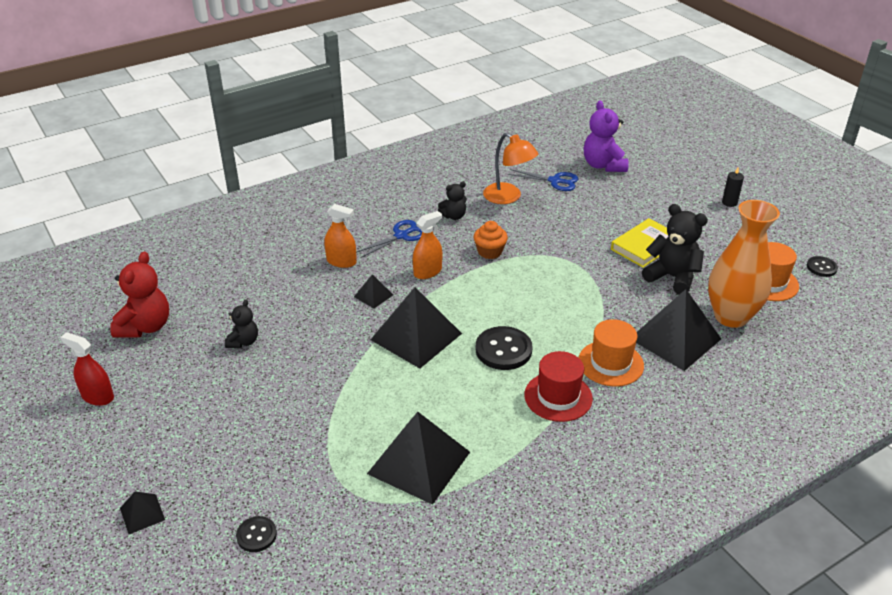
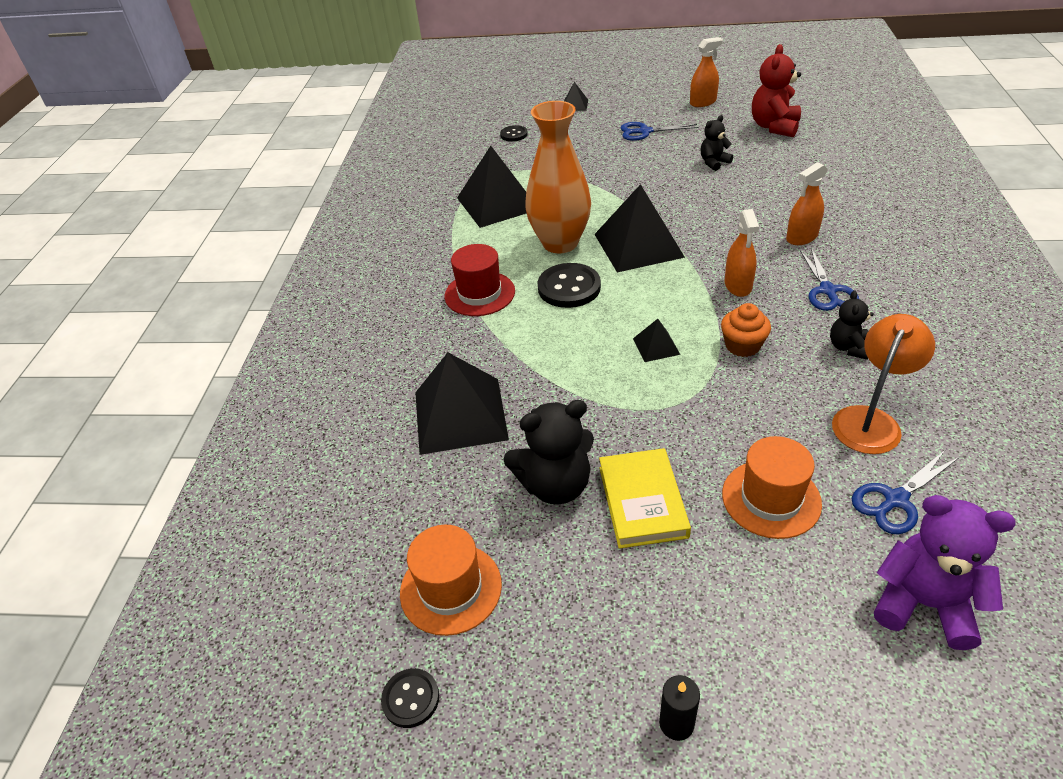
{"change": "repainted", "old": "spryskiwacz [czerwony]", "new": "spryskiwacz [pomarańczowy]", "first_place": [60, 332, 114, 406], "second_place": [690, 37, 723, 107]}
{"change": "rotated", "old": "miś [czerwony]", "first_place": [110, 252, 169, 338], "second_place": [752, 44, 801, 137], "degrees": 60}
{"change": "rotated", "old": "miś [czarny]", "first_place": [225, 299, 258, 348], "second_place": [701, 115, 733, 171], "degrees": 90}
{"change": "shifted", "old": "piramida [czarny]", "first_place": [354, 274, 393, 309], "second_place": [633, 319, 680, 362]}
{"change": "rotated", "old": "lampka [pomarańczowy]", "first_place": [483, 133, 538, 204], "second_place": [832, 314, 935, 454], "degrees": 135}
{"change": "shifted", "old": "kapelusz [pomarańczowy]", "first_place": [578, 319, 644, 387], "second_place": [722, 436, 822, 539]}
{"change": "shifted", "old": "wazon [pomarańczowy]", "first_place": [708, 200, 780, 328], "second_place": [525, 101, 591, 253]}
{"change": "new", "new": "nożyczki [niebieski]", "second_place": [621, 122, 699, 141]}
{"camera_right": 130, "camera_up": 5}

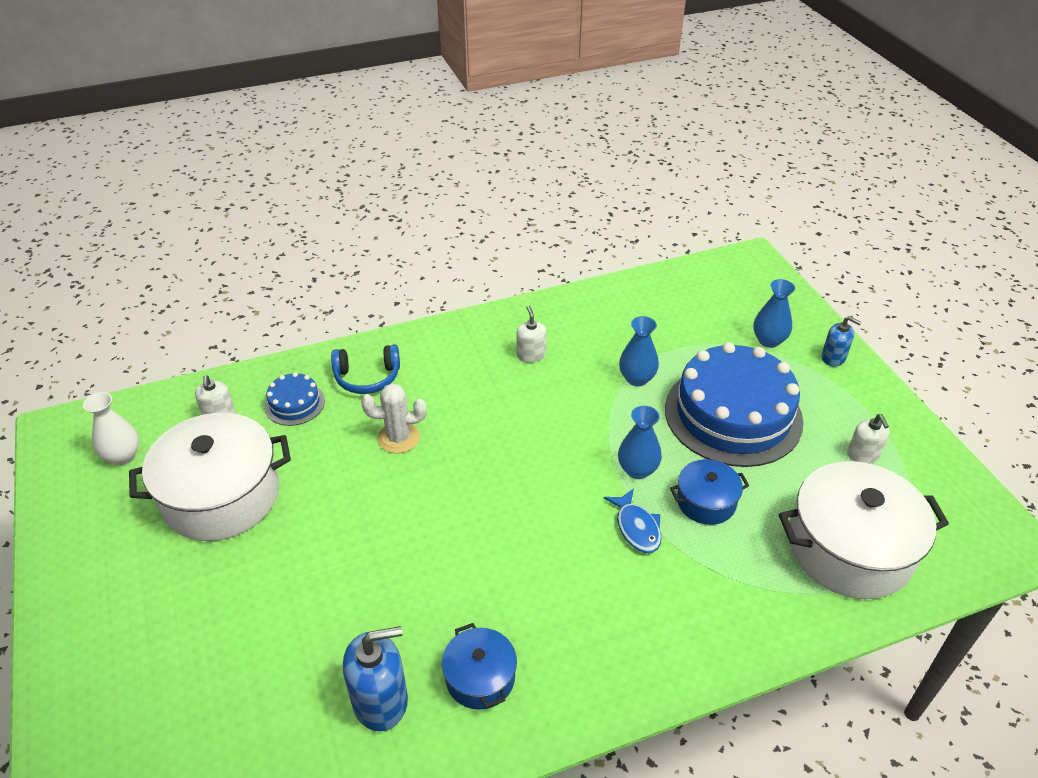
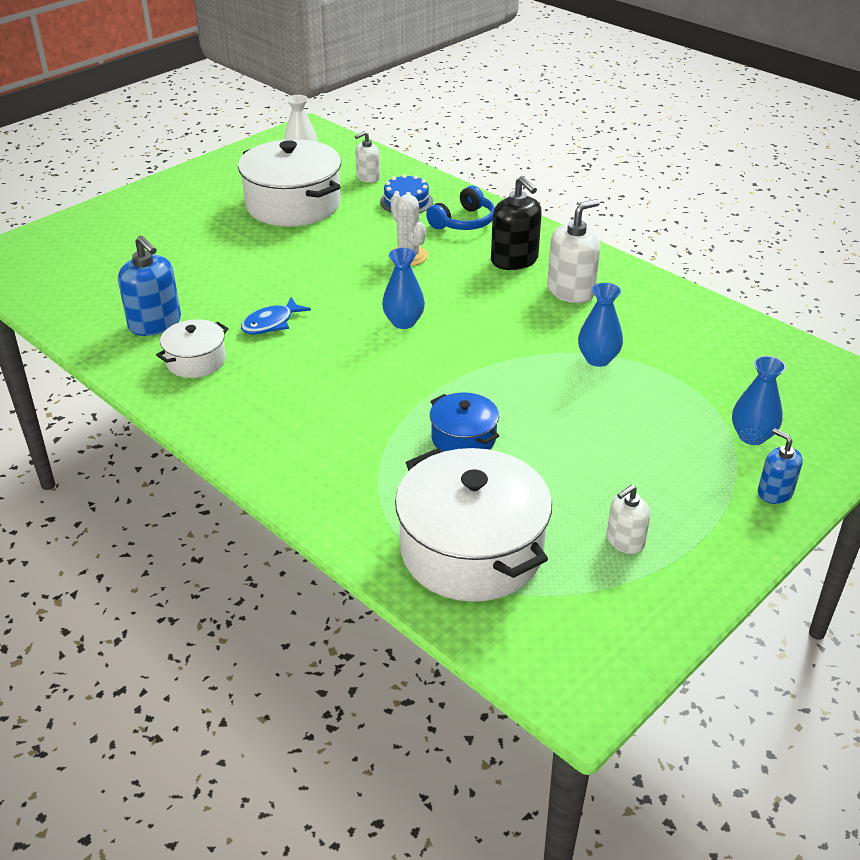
{"change": "rotated", "old": "słuchawki [niebieski]", "first_place": [331, 344, 400, 394], "second_place": [426, 186, 495, 230], "degrees": -105}
{"change": "repainted", "old": "garnek [niebieski]", "new": "garnek [biały]", "first_place": [442, 623, 517, 710], "second_place": [156, 319, 229, 378]}
{"change": "scaled", "old": "dozownik mydła [biały]", "first_place": [516, 306, 547, 363], "second_place": [547, 199, 600, 303], "factor": 1.66}
{"change": "shifted", "old": "ryba [niebieski]", "first_place": [604, 488, 661, 553], "second_place": [241, 297, 311, 335]}
{"change": "shifted", "old": "wazon [niebieski]", "first_place": [618, 406, 662, 479], "second_place": [382, 248, 425, 329]}
{"change": "gone", "old": "tort [niebieski]", "first_place": [665, 342, 804, 467]}
{"change": "rotated", "old": "dozownik mydła [niebieski]", "first_place": [821, 316, 862, 367], "second_place": [758, 428, 803, 504], "degrees": 135}
{"change": "new", "new": "dozownik mydła [czarny]", "second_place": [491, 176, 542, 270]}
{"camera_right": 65, "camera_up": -5}

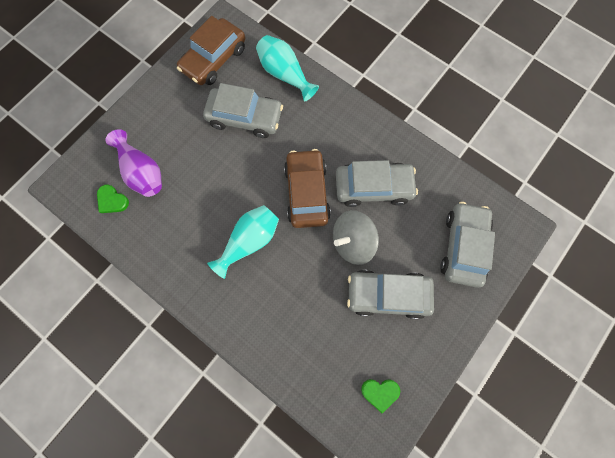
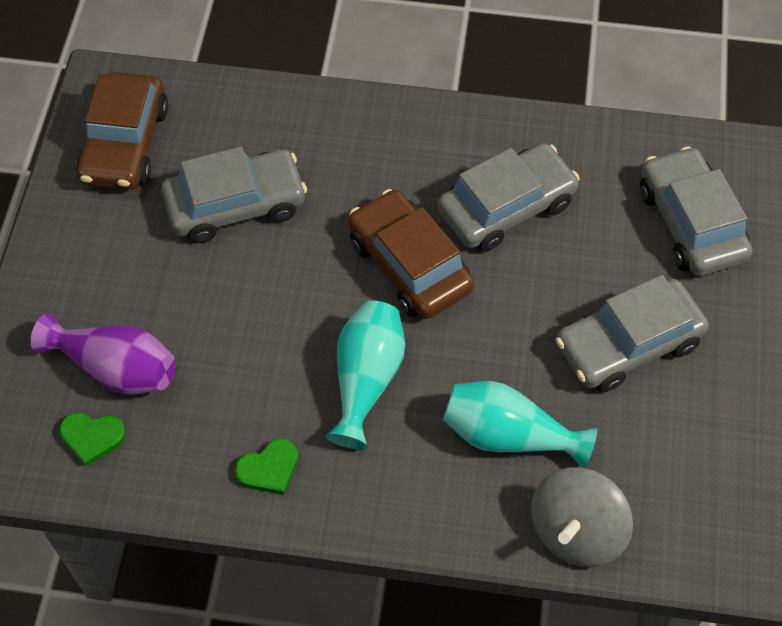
{"change": "shifted", "old": "wazon [turkusowy]", "first_place": [256, 35, 319, 102], "second_place": [443, 381, 597, 468]}
{"change": "shifted", "old": "bączek [szary]", "first_place": [333, 210, 379, 265], "second_place": [531, 467, 633, 567]}
{"change": "shifted", "old": "serce [zielony]", "first_place": [361, 379, 400, 413], "second_place": [235, 438, 298, 495]}
{"camera_right": -30, "camera_up": -15}

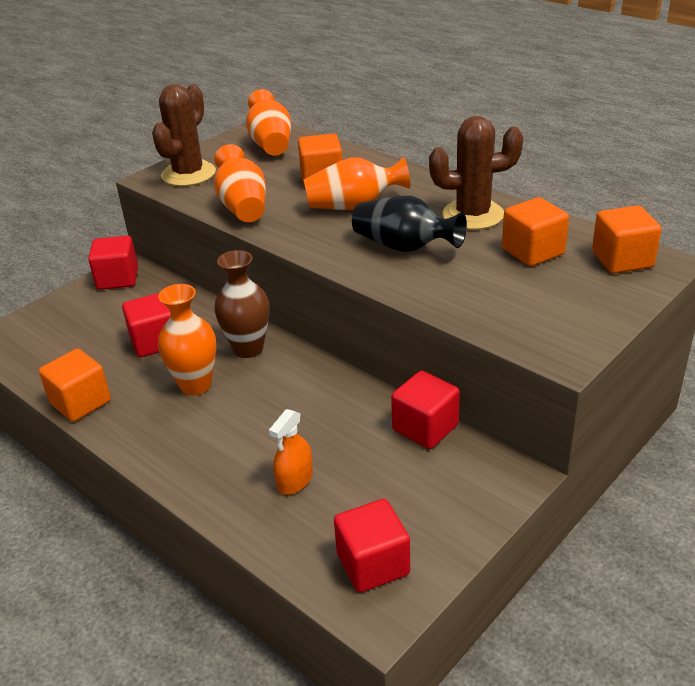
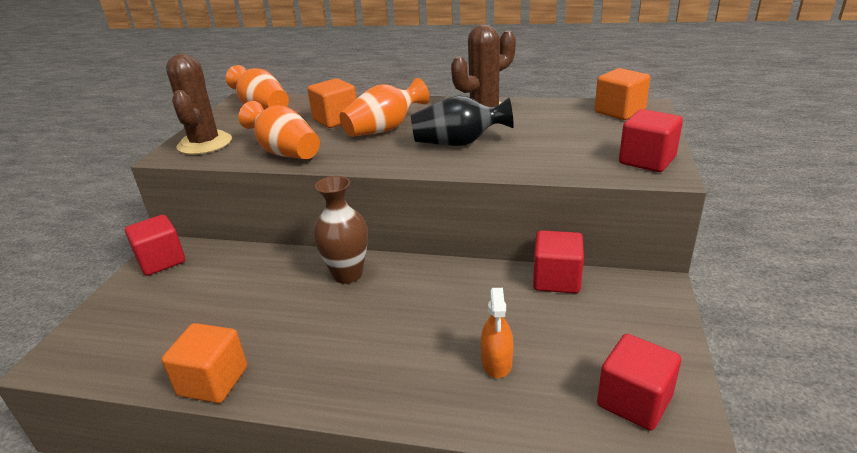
{"change": "shifted", "old": "sześcian [czerwony]", "first_place": [122, 293, 171, 357], "second_place": [619, 109, 683, 172]}
{"change": "gone", "old": "wazon [pomarańczowy]", "first_place": [158, 284, 216, 395]}
{"change": "gone", "old": "sześcian [pomarańczowy]", "first_place": [502, 197, 569, 266]}
{"camera_right": -30, "camera_up": -5}

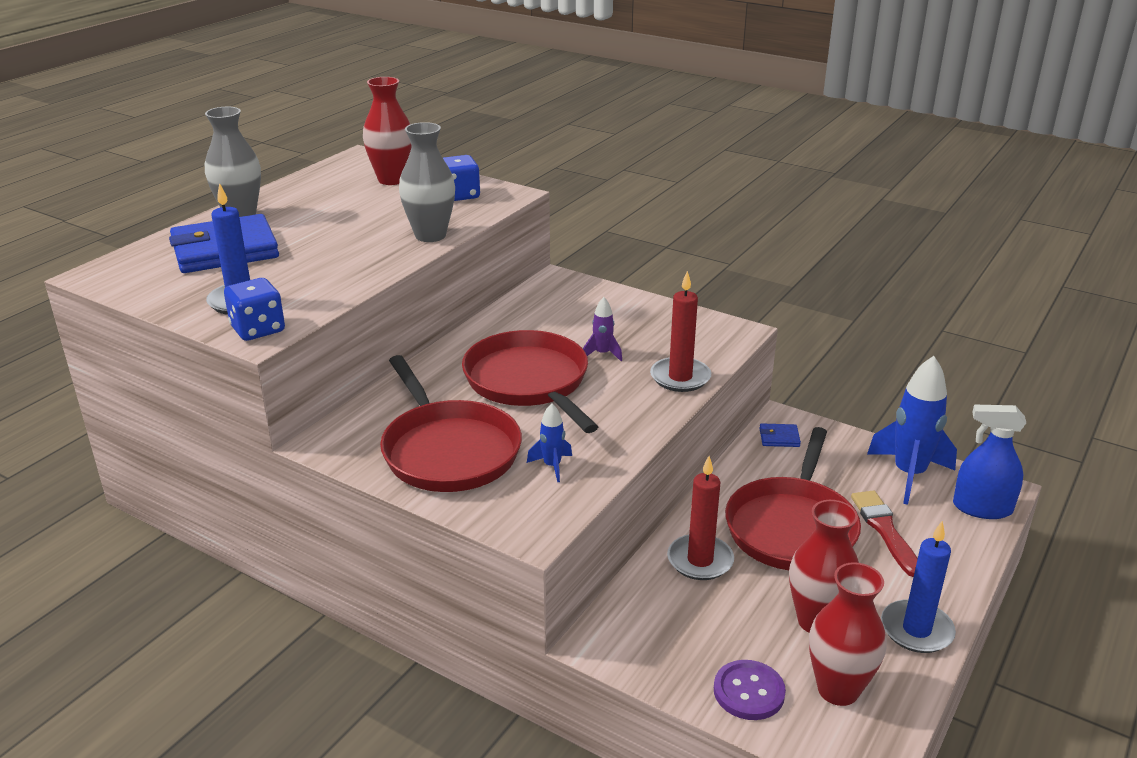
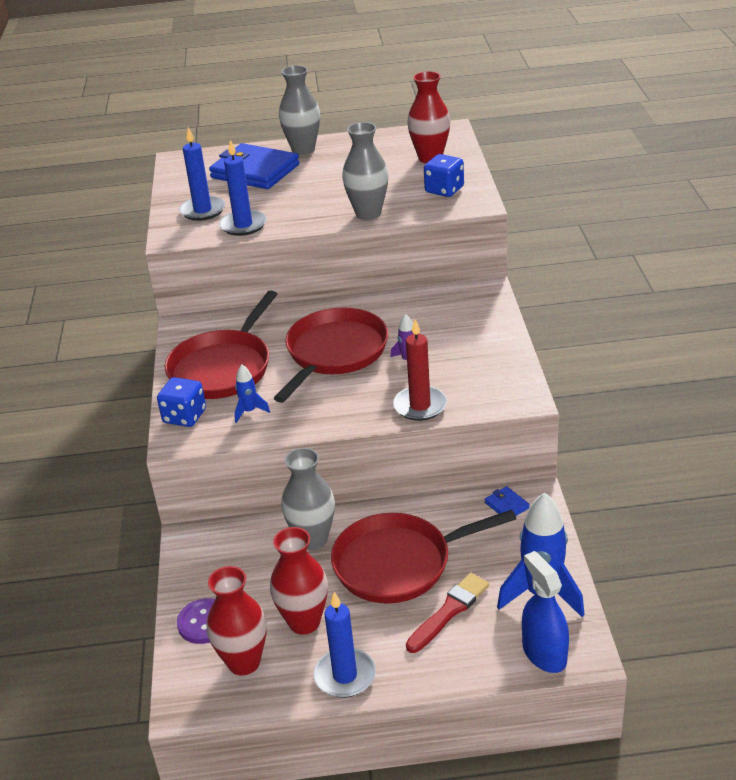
{"change": "shifted", "old": "kostka do gry [niebieski]", "first_place": [224, 278, 285, 341], "second_place": [157, 377, 206, 427]}
{"change": "swapped", "old": "świeca [czerwony]", "new": "wazon [szary]", "first_place": [667, 456, 734, 580], "second_place": [281, 448, 335, 550]}
{"change": "new", "new": "świeca [niebieski]", "second_place": [219, 140, 267, 236]}
{"camera_right": 55, "camera_up": 5}

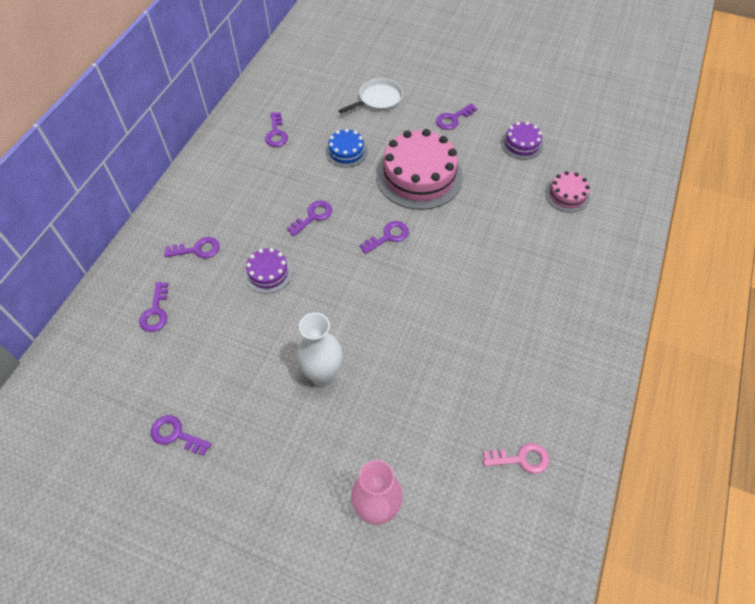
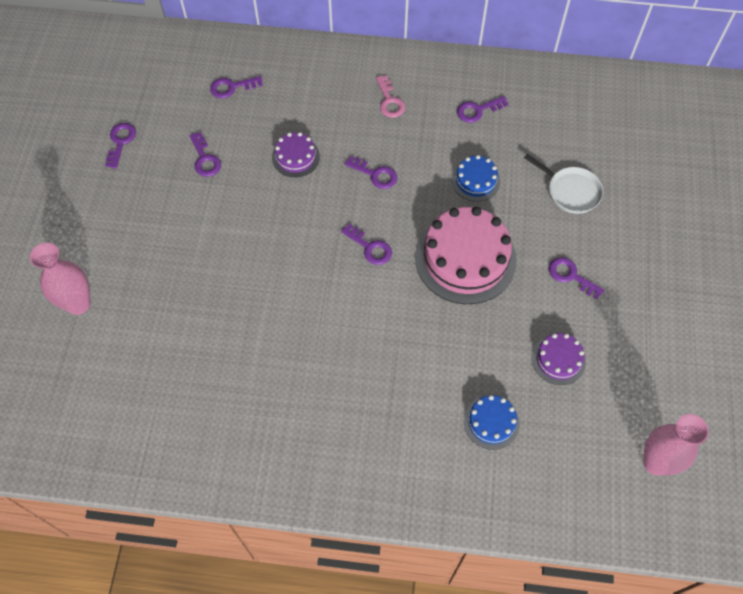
{"change": "shifted", "old": "klucz [fioletowy]", "first_place": [164, 237, 220, 258], "second_place": [190, 132, 221, 177]}
{"change": "gone", "old": "wazon [biały]", "first_place": [297, 313, 342, 387]}
{"change": "shifted", "old": "klucz [różowy]", "first_place": [483, 443, 549, 474], "second_place": [376, 75, 405, 118]}
{"change": "repainted", "old": "tort [różowy]", "new": "tort [niebieski]", "first_place": [545, 171, 590, 212], "second_place": [464, 395, 520, 450]}
{"change": "new", "new": "wazon [różowy]", "second_place": [643, 414, 709, 475]}
{"camera_right": 75, "camera_up": 5}

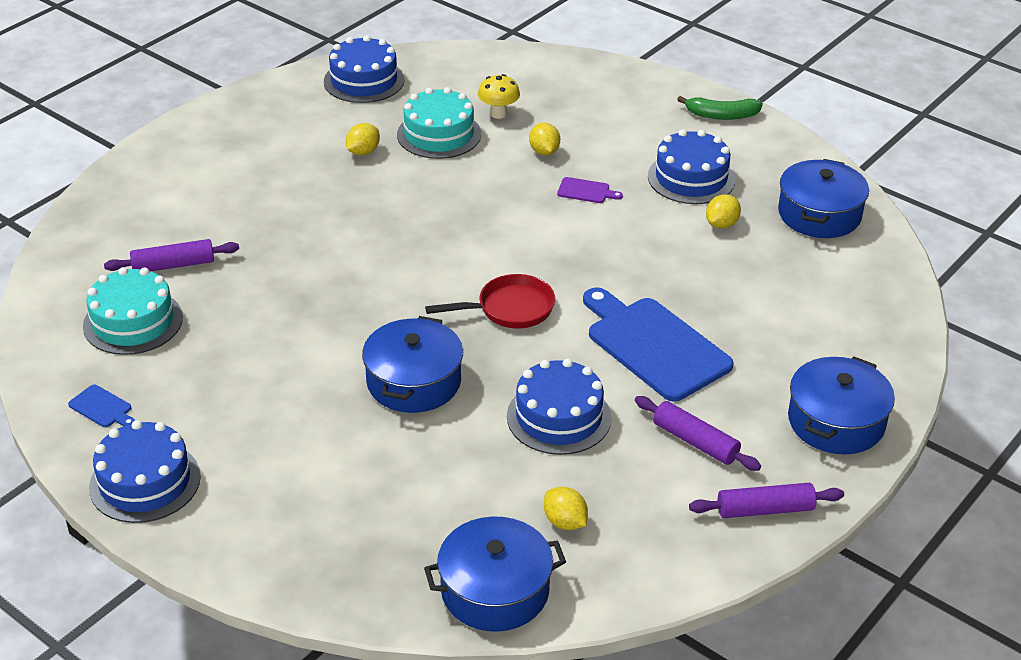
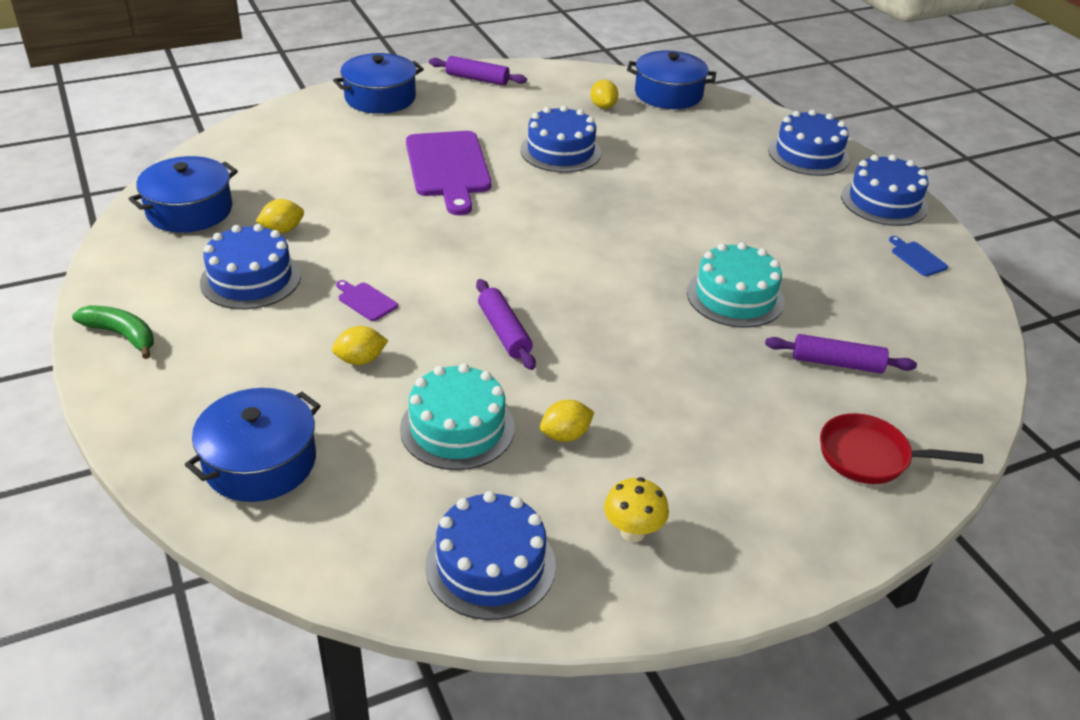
{"change": "shifted", "old": "tort [turkusowy]", "first_place": [83, 267, 183, 355], "second_place": [687, 242, 784, 328]}
{"change": "shifted", "old": "garnek [niebieski]", "first_place": [362, 316, 463, 413], "second_place": [185, 388, 321, 502]}
{"change": "shifted", "old": "patelnia [czerwony]", "first_place": [425, 274, 555, 328], "second_place": [820, 413, 983, 484]}
{"change": "shifted", "old": "grzyb [żółty]", "first_place": [478, 74, 520, 119], "second_place": [604, 477, 669, 542]}
{"change": "rotated", "old": "cytryna [żółty]", "first_place": [529, 123, 560, 155], "second_place": [332, 326, 388, 365], "degrees": 60}
{"change": "repainted", "old": "deska do krojenia [niebieski]", "new": "deska do krojenia [fioletowy]", "first_place": [583, 287, 734, 401], "second_place": [406, 131, 491, 215]}
{"change": "shifted", "old": "wałek do ciasta [fioletowy]", "first_place": [635, 396, 761, 471], "second_place": [476, 279, 536, 370]}
{"change": "new", "new": "tort [niebieski]", "second_place": [768, 110, 850, 176]}
{"camera_right": -155, "camera_up": 0}

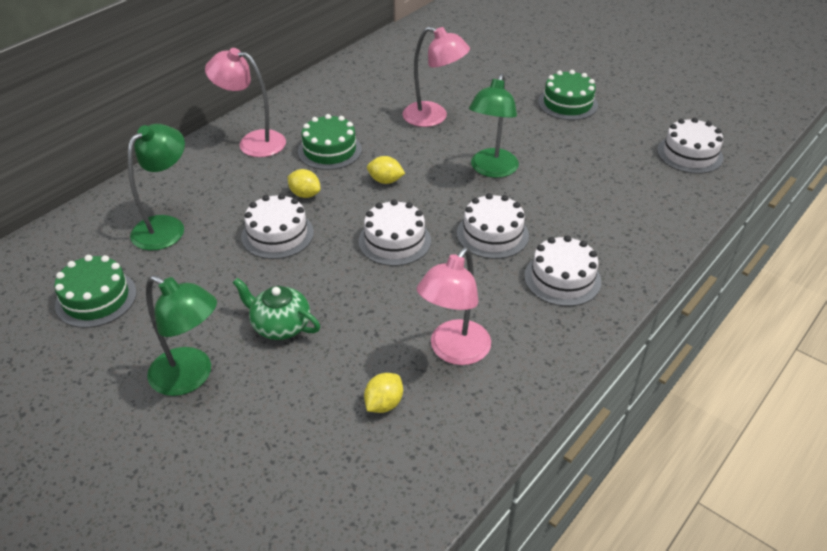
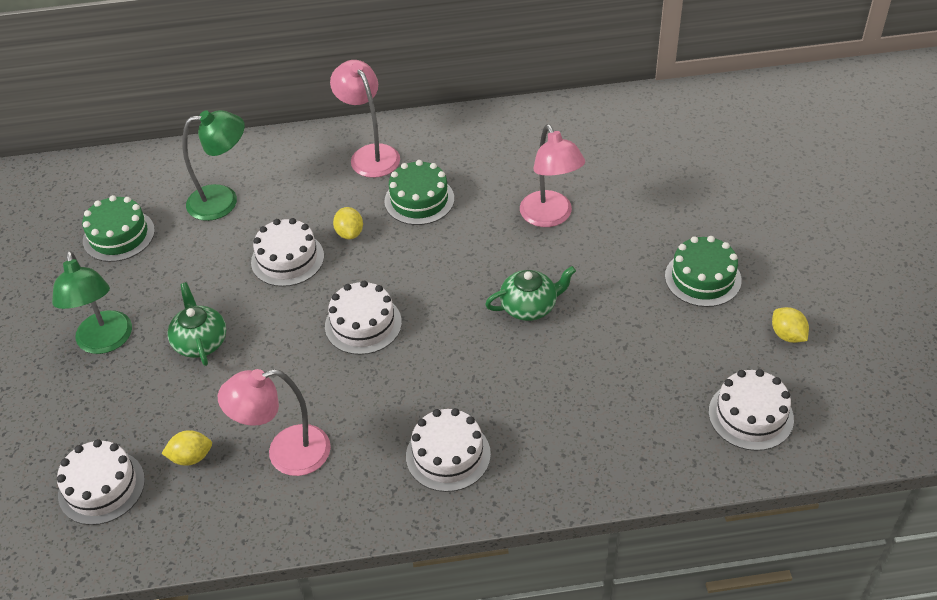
{"change": "shifted", "old": "cytryna [żółty]", "first_place": [367, 156, 405, 184], "second_place": [772, 307, 809, 343]}
{"change": "shifted", "old": "tort [biały]", "first_place": [457, 193, 529, 259], "second_place": [57, 439, 145, 525]}
{"change": "swapped", "old": "lampka [zielony]", "new": "imbryk [zielony]", "first_place": [469, 73, 519, 178], "second_place": [485, 266, 576, 321]}
{"camera_right": 45, "camera_up": 5}

